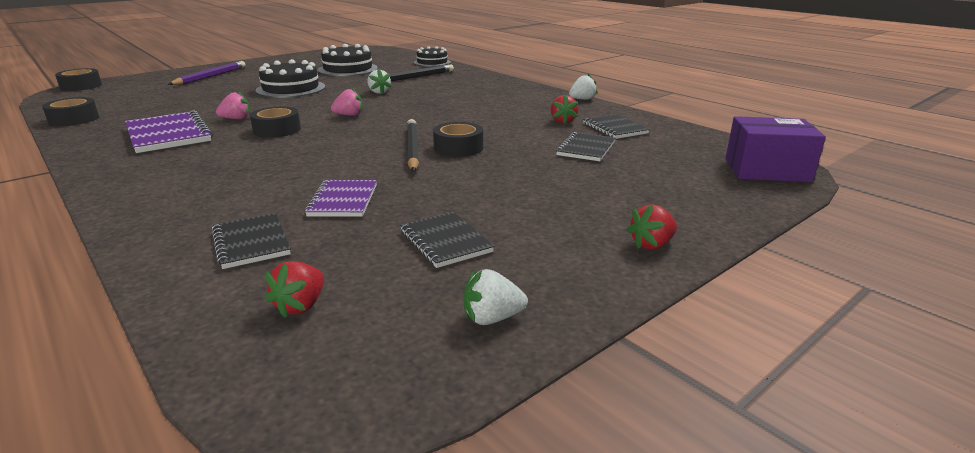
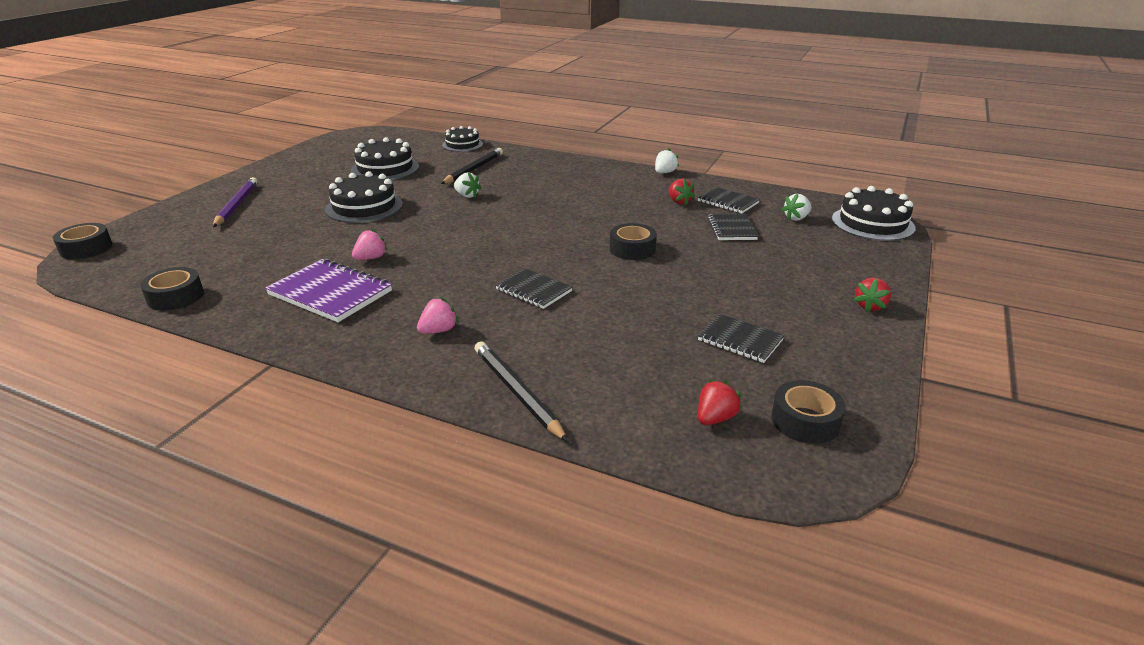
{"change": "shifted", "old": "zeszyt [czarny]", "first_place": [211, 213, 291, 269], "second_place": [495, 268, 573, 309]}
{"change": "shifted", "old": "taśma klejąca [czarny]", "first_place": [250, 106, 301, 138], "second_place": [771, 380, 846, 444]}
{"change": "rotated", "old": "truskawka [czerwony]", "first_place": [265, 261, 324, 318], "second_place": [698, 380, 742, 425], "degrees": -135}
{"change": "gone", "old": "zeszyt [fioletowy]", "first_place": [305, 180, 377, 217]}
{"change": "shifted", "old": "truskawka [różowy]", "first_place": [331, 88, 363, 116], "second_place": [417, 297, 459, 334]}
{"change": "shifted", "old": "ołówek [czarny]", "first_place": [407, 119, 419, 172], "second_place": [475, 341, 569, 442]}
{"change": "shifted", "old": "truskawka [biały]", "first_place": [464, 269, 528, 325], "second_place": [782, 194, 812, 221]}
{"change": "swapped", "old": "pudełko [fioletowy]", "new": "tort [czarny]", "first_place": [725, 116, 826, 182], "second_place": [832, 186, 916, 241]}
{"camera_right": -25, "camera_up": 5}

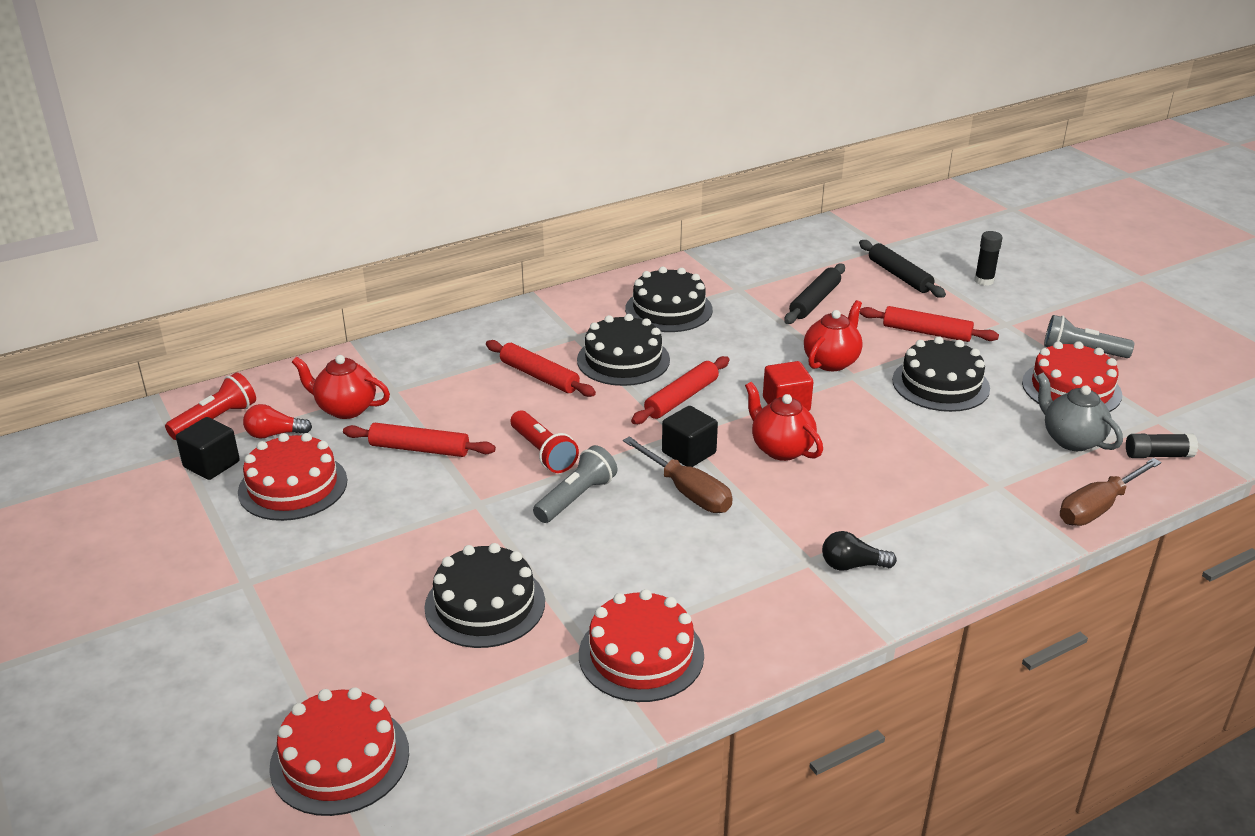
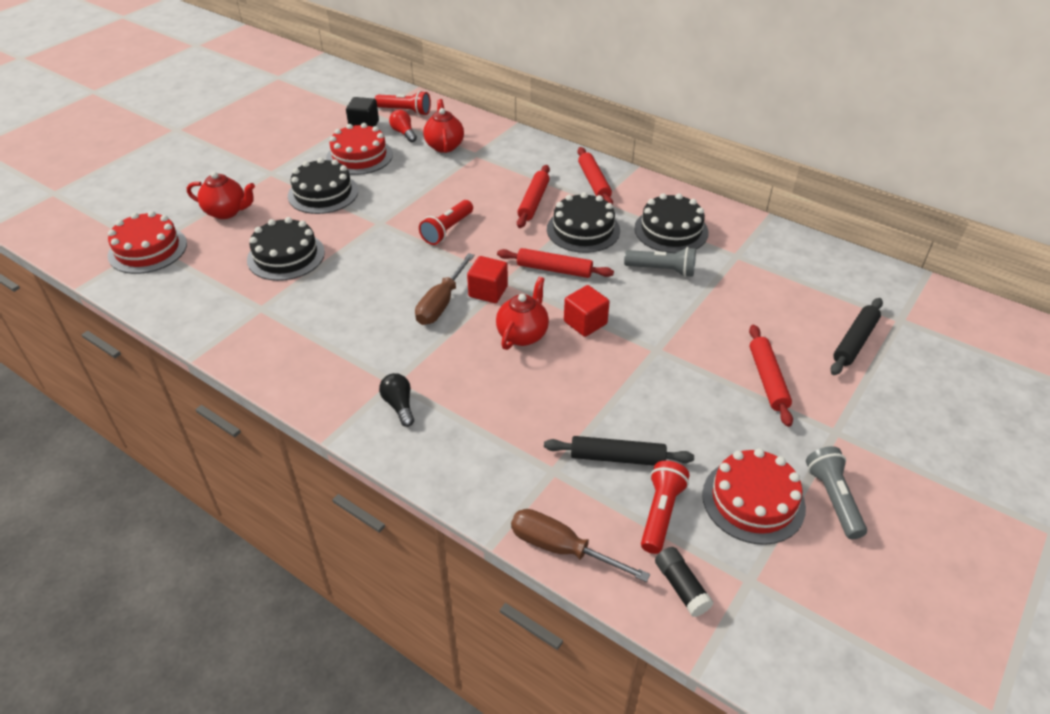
{"change": "shifted", "old": "wałek do ciasta [czerwony]", "first_place": [343, 423, 496, 457], "second_place": [577, 147, 613, 205]}
{"change": "shifted", "old": "latarka [szary]", "first_place": [533, 445, 617, 523], "second_place": [624, 247, 696, 277]}
{"change": "gone", "old": "tort [czerwony]", "first_place": [579, 589, 704, 702]}
{"change": "repainted", "old": "sześcian [czarny]", "new": "sześcian [czerwony]", "first_place": [662, 406, 718, 467], "second_place": [467, 256, 508, 303]}
{"change": "shifted", "old": "wałek do ciasta [czarny]", "first_place": [784, 264, 845, 324], "second_place": [544, 436, 694, 466]}
{"change": "shifted", "old": "imbryk [czerwony]", "first_place": [804, 300, 863, 371], "second_place": [187, 172, 255, 219]}
{"change": "shifted", "old": "tort [czarny]", "first_place": [892, 336, 990, 412], "second_place": [288, 158, 358, 214]}
{"change": "gone", "old": "klej w sztyfcie [czarny]", "first_place": [974, 231, 1002, 286]}
{"change": "swapped", "old": "imbryk [szary]", "new": "latarka [czerwony]", "first_place": [1037, 373, 1123, 451], "second_place": [641, 461, 689, 554]}
{"camera_right": 65, "camera_up": 10}

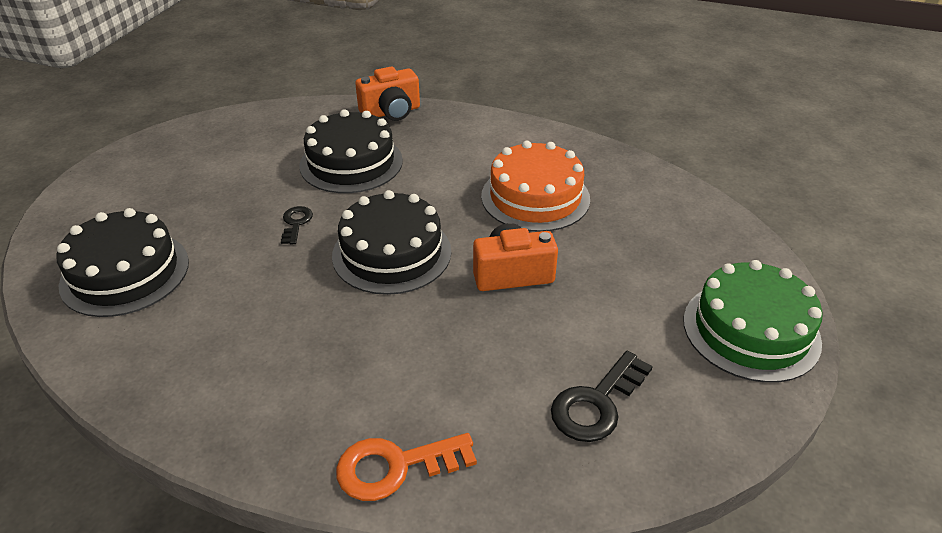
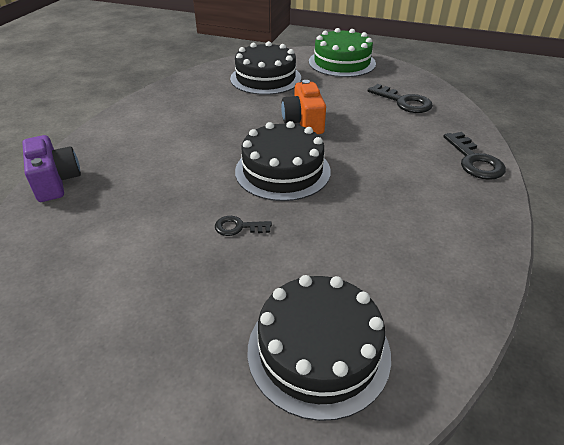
{"change": "shifted", "old": "tort [czarny]", "first_place": [299, 109, 403, 193], "second_place": [230, 41, 301, 95]}
{"change": "repainted", "old": "klucz [pomarańczowy]", "new": "klucz [czarny]", "first_place": [336, 433, 477, 501], "second_place": [443, 132, 506, 180]}
{"change": "repainted", "old": "aparat fotograficzny [pomarańczowy]", "new": "aparat fotograficzny [fioletowy]", "first_place": [355, 67, 420, 121], "second_place": [22, 135, 81, 202]}
{"change": "gone", "old": "tort [pomarańczowy]", "first_place": [481, 141, 590, 232]}
{"camera_right": -90, "camera_up": 0}

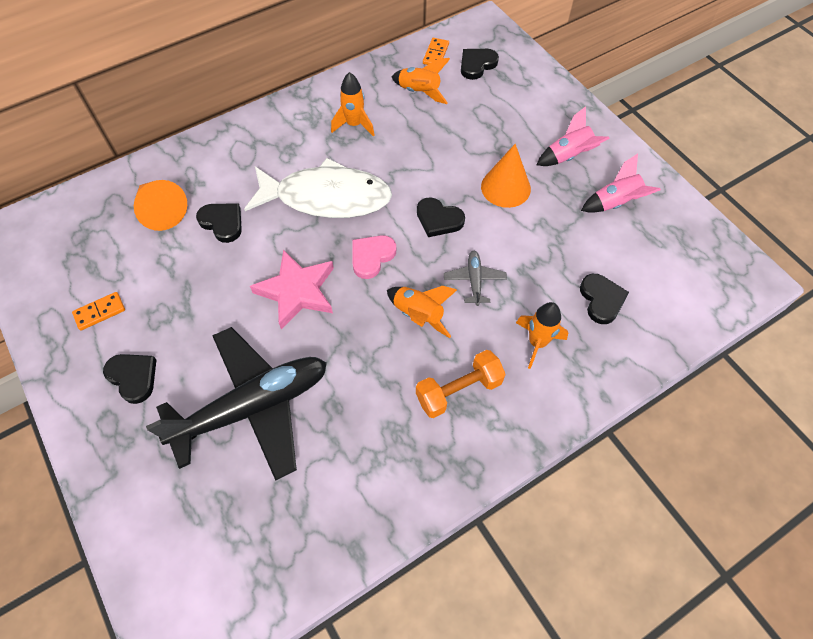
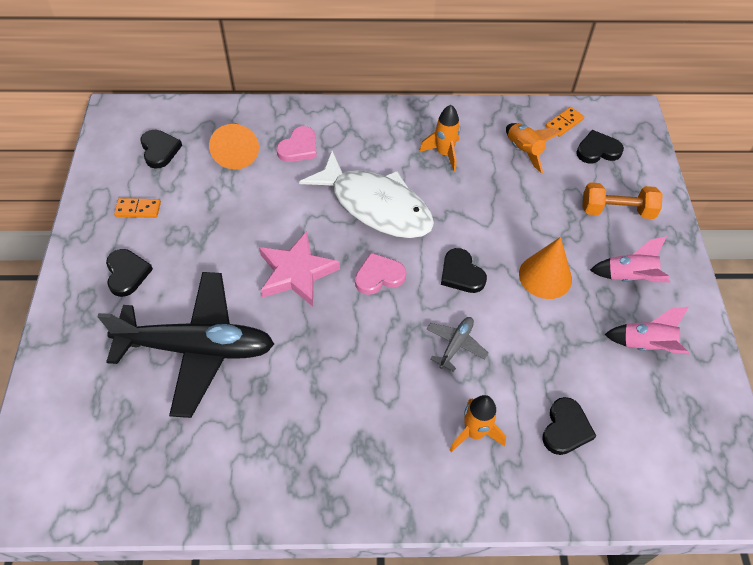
{"change": "shifted", "old": "serce [czarny]", "first_place": [196, 203, 242, 243], "second_place": [140, 130, 182, 169]}
{"change": "gone", "old": "rakieta [pomarańczowy]", "first_place": [387, 286, 457, 338]}
{"change": "shifted", "old": "hantel [pomarańczowy]", "first_place": [416, 350, 506, 418], "second_place": [582, 182, 663, 219]}
{"change": "new", "new": "serce [różowy]", "second_place": [276, 126, 317, 162]}
{"camera_right": 30, "camera_up": -5}

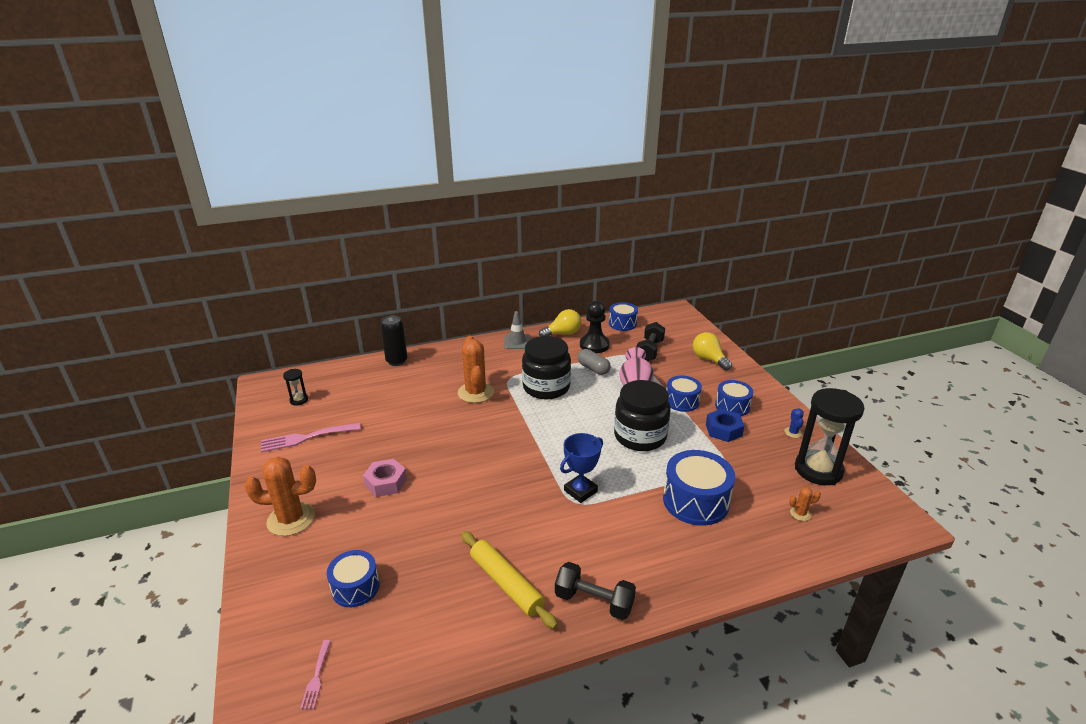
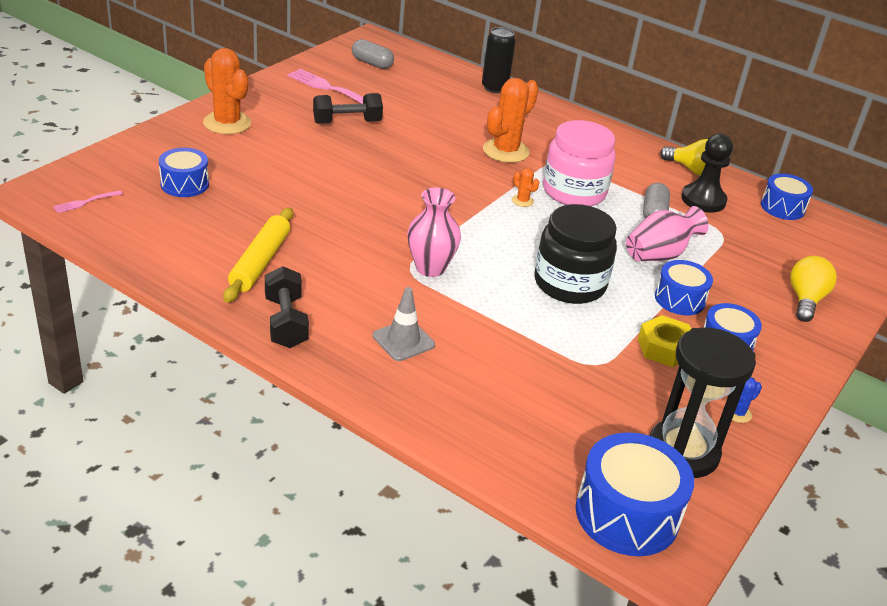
{"change": "swapped", "old": "klepsydra [czarny]", "new": "kapsułka [szary]", "first_place": [283, 369, 308, 406], "second_place": [352, 39, 394, 69]}
{"change": "gone", "old": "nakrętka [różowy]", "first_place": [363, 459, 407, 497]}
{"change": "shifted", "old": "pachołek [szary]", "first_place": [504, 311, 530, 349], "second_place": [373, 287, 435, 361]}
{"change": "repainted", "old": "słoik [czarny]", "new": "słoik [różowy]", "first_place": [522, 336, 571, 399], "second_place": [543, 120, 615, 206]}
{"change": "swapped", "old": "puchar [niebieski]", "new": "wazon [różowy]", "first_place": [560, 433, 603, 503], "second_place": [407, 187, 461, 277]}
{"change": "shifted", "old": "hantel [czarny]", "first_place": [636, 322, 665, 361], "second_place": [313, 93, 383, 124]}
{"change": "shifted", "old": "bęben [niebieski]", "first_place": [663, 450, 735, 526], "second_place": [576, 432, 694, 556]}
{"change": "repainted", "old": "nakrętka [niebieski]", "new": "nakrętka [żółty]", "first_place": [706, 409, 745, 442], "second_place": [638, 315, 691, 367]}
{"change": "shifted", "old": "kaktus [pomarańczowy]", "first_place": [789, 487, 821, 521], "second_place": [512, 168, 539, 207]}
{"camera_right": 50, "camera_up": 5}

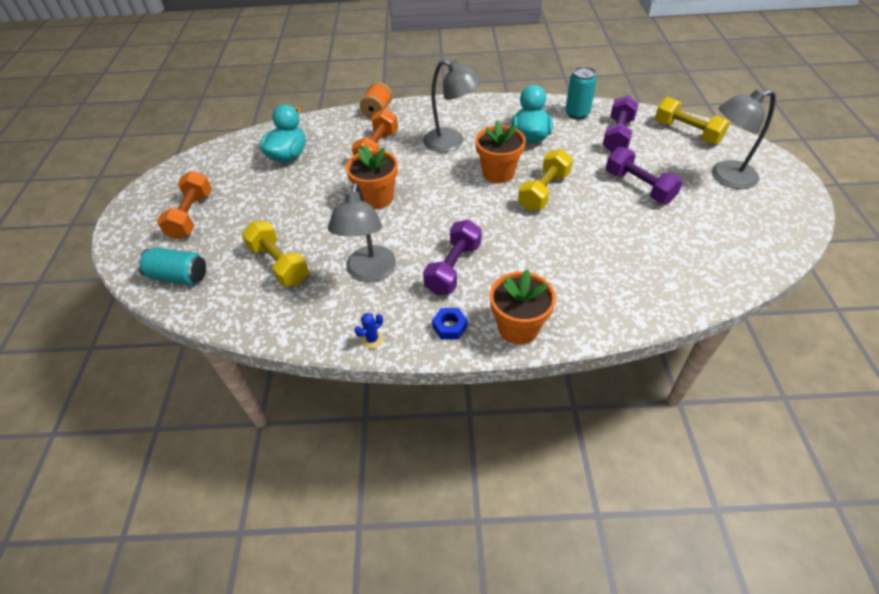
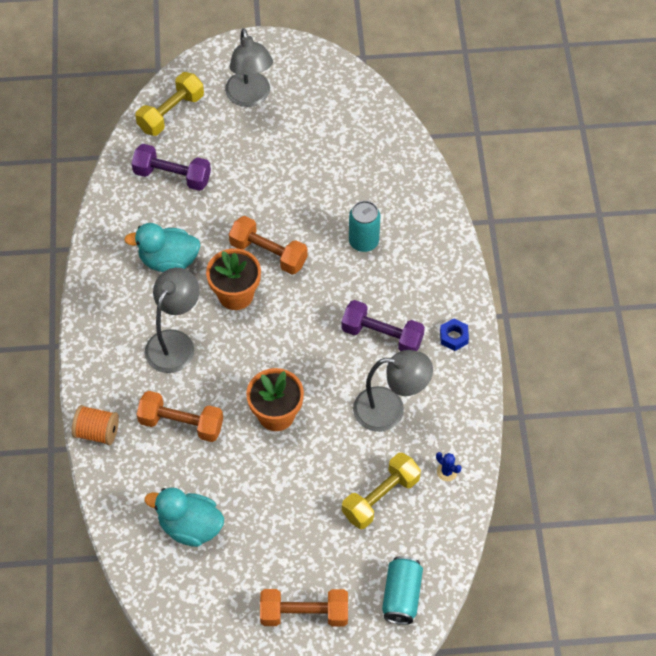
{"change": "shifted", "old": "kaktus [niebieski]", "first_place": [355, 313, 383, 349], "second_place": [436, 452, 461, 481]}
{"change": "gone", "old": "doniczka [pomarańczowy]", "first_place": [490, 269, 556, 345]}
{"change": "repainted", "old": "hantel [żółty]", "new": "hantel [pomarańczowy]", "first_place": [518, 149, 573, 211], "second_place": [229, 216, 308, 275]}
{"change": "shifted", "old": "puszka [turkusowy]", "first_place": [565, 67, 597, 119], "second_place": [349, 201, 380, 252]}
{"change": "gone", "old": "hantel [fioletowy]", "first_place": [606, 147, 683, 203]}
{"camera_right": -95, "camera_up": 10}

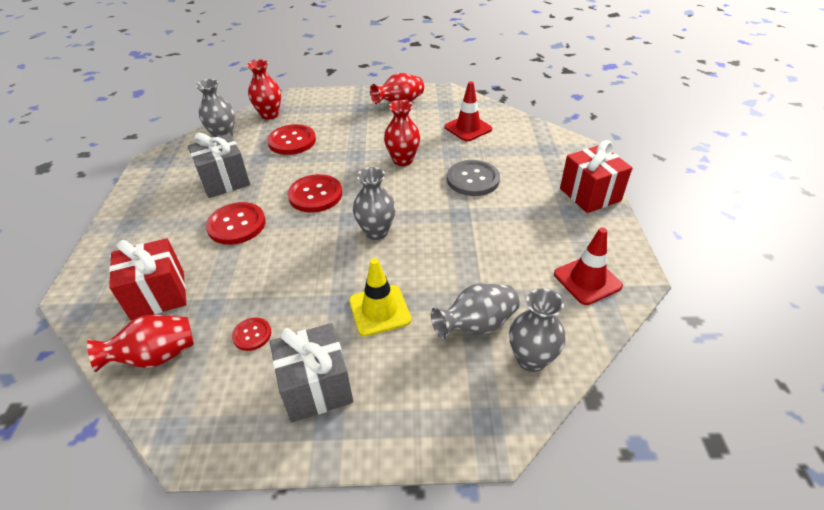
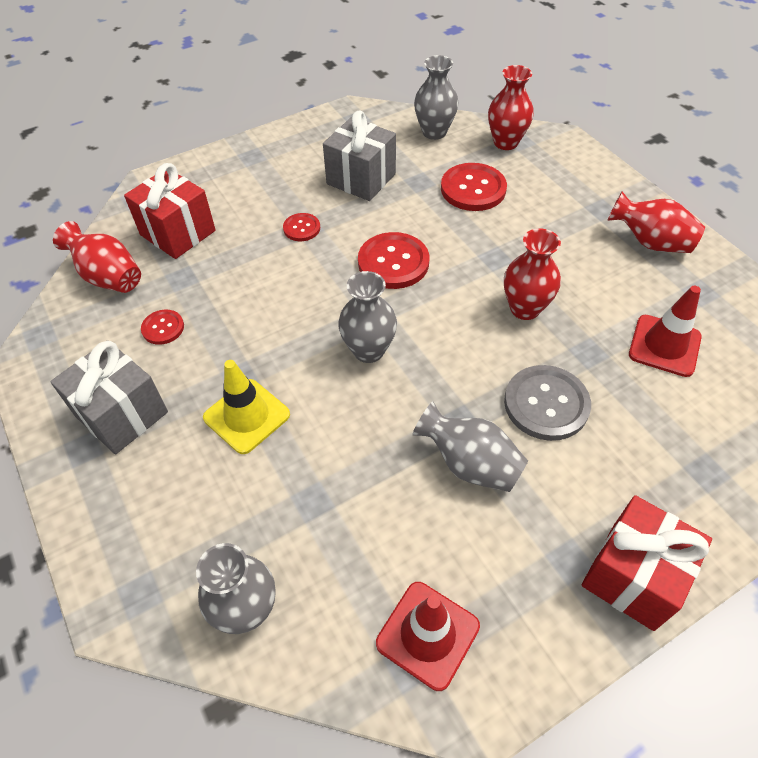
{"change": "scaled", "old": "guzik [czerwony]", "first_place": [206, 202, 266, 245], "second_place": [283, 213, 320, 241], "factor": 0.54}
{"change": "shifted", "old": "wazon [szary]", "first_place": [431, 283, 520, 339], "second_place": [412, 401, 528, 492]}
{"camera_right": 60, "camera_up": 10}

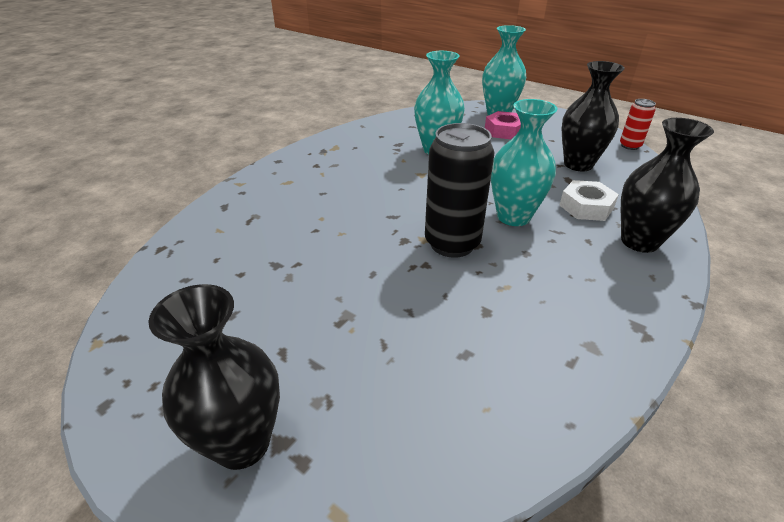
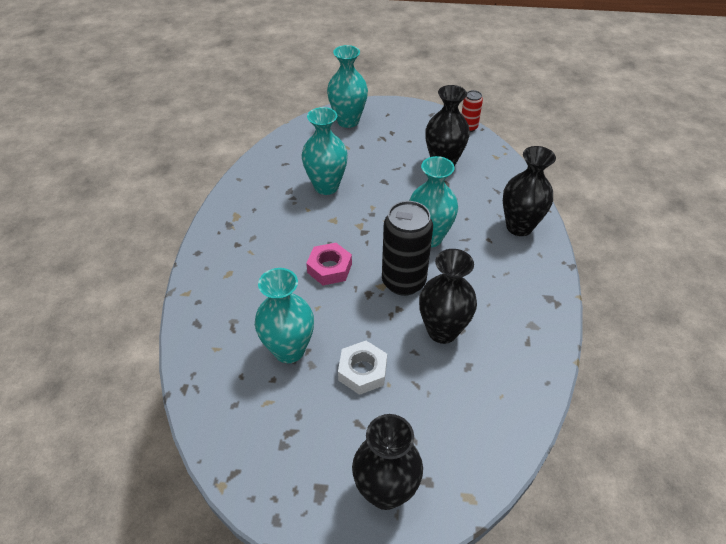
{"change": "shifted", "old": "nakrętka [różowy]", "first_place": [485, 111, 521, 139], "second_place": [306, 243, 352, 285]}
{"change": "shifted", "old": "nakrętka [biały]", "first_place": [559, 180, 619, 221], "second_place": [338, 341, 387, 395]}
{"change": "new", "new": "wazon [turkusowy]", "second_place": [255, 268, 314, 363]}
{"change": "new", "new": "wazon [czarny]", "second_place": [419, 249, 477, 344]}
{"camera_right": -30, "camera_up": 10}

